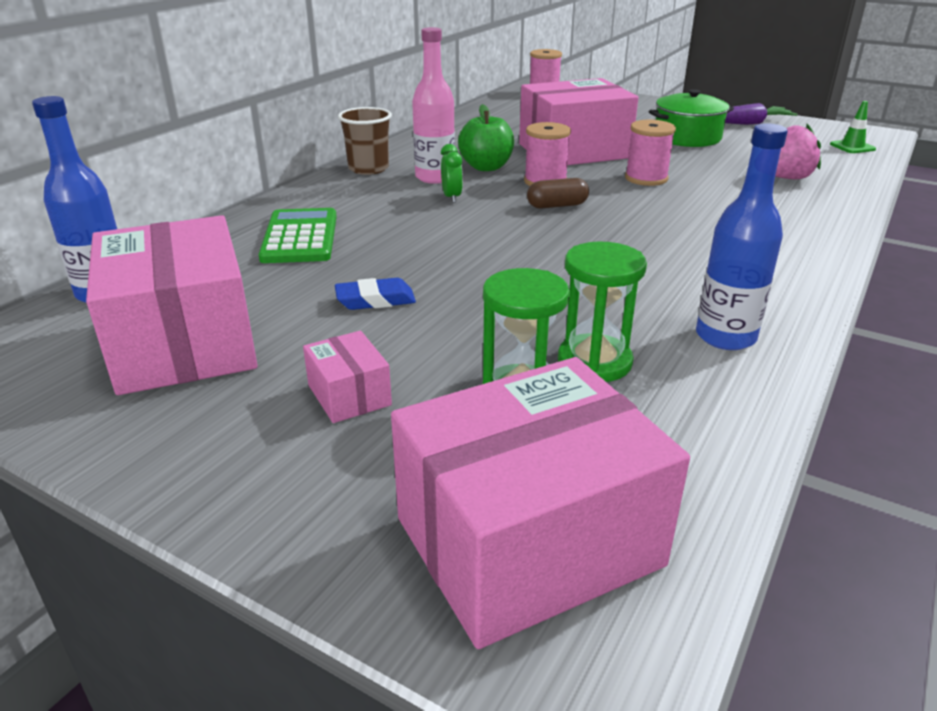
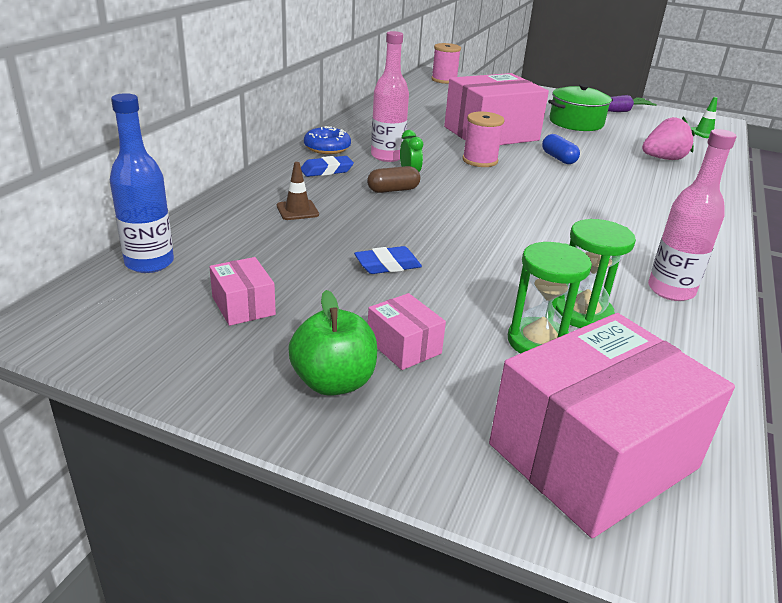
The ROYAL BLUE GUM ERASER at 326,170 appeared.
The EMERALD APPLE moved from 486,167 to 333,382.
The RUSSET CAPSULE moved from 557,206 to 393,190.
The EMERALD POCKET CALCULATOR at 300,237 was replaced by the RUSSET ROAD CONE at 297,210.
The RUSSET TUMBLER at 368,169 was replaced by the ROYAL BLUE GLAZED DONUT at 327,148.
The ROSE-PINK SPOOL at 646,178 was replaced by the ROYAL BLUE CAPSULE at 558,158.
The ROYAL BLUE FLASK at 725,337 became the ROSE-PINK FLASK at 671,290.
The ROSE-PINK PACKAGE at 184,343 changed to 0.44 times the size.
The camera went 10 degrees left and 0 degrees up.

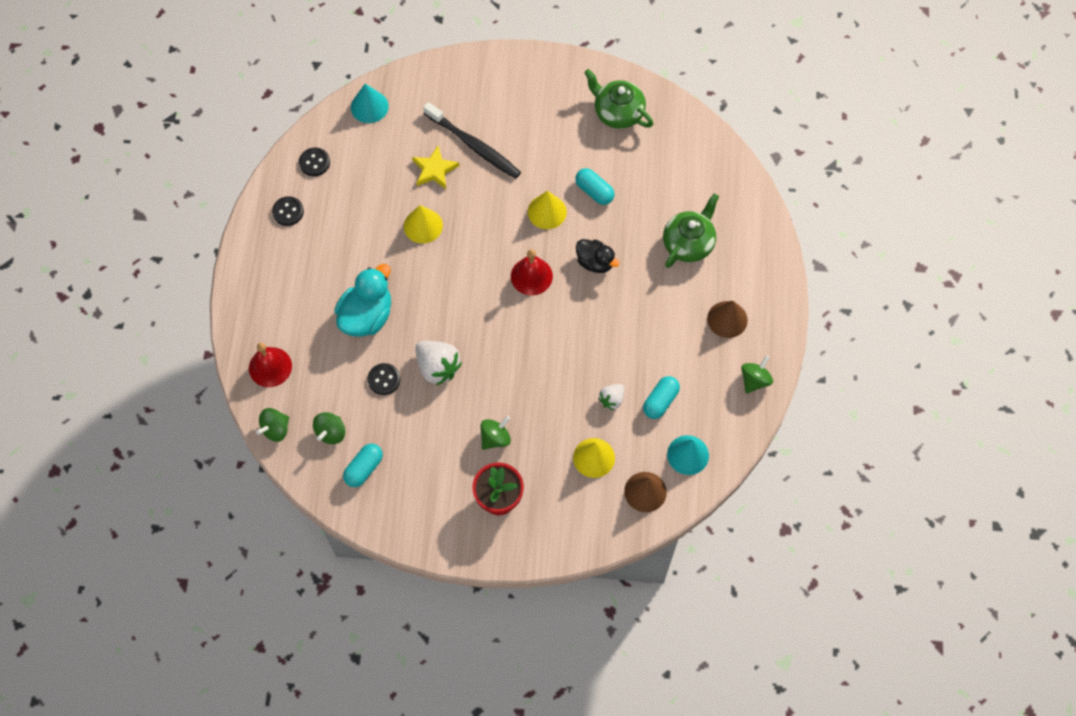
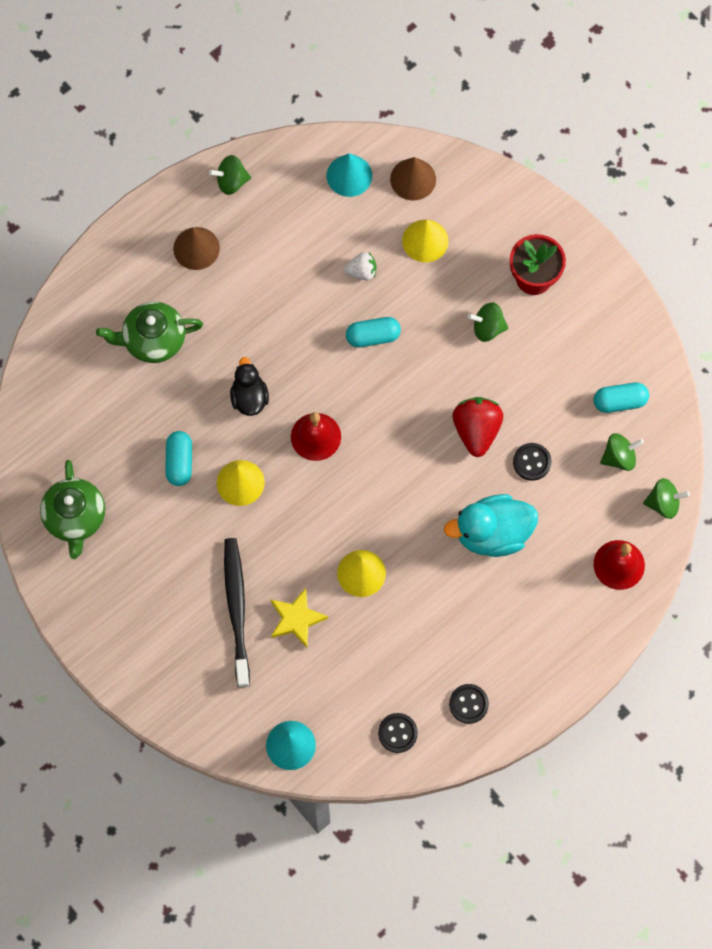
The AQUA CAPSULE moved from 660,401 to 373,336.
The SNOW-WHITE BERRY at 437,367 became the SCARLET BERRY at 476,430.
The camera went 135 degrees left and 5 degrees up.

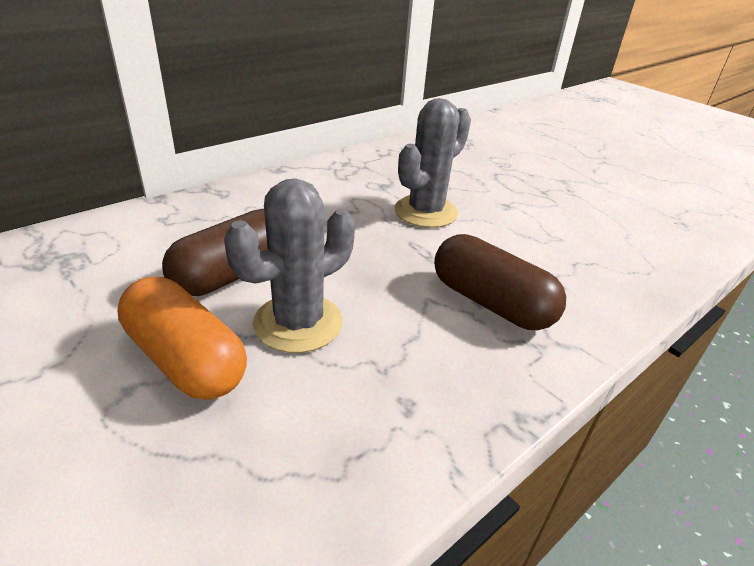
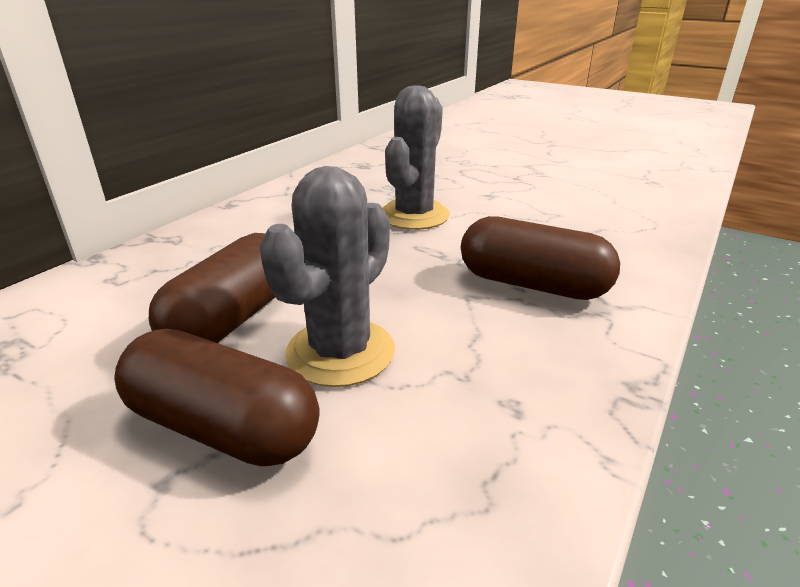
The ORANGE CAPSULE at 185,360 became the RUSSET CAPSULE at 223,427.
The camera went 15 degrees left and 5 degrees down.

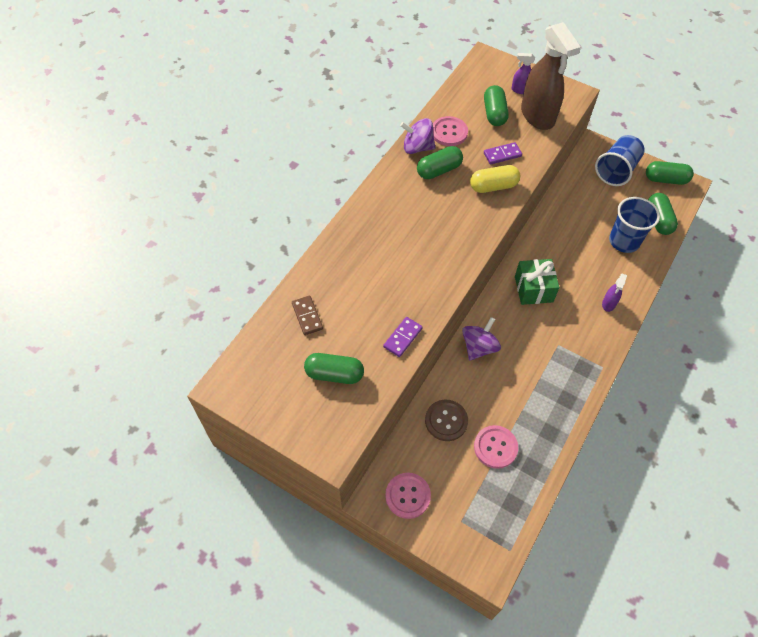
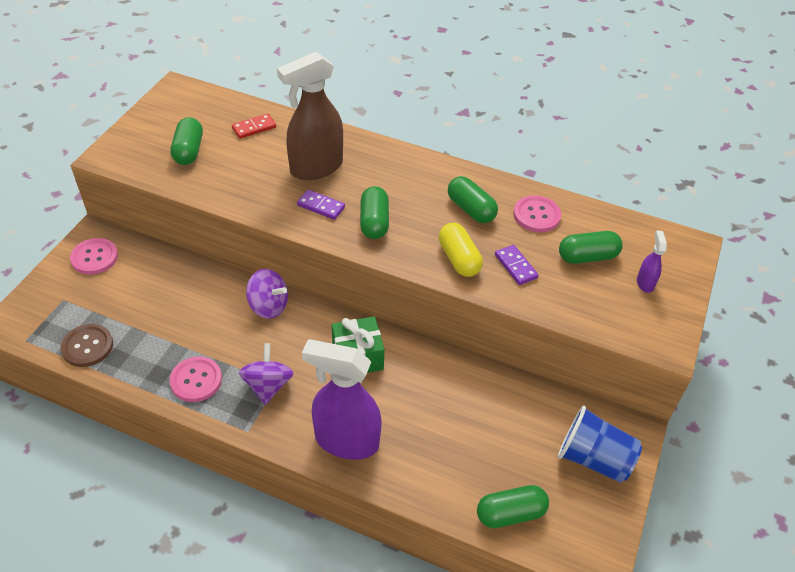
The ROYAL BLUE TUMBLER at 624,241 disappeared.
The VIOLET DOMINO PIECE moved from 403,338 to 321,206.
The VIOLET SPINNING TOP moved from 417,147 to 268,385.
The RUSSET SEWING BUTTON moved from 446,421 to 87,346.
The ROSE-PINK SEWING BUTTON moved from 495,447 to 196,380.
The RUSSET SPRAY CLEANER moved from 537,116 to 316,168.
The EMERALD CAPSULE moved from 665,179 to 374,222.
The RUSSET DOMINO PIECE at 307,316 became the SCARLET DOMINO PIECE at 254,128.
The VIOLET SPRAY CLEANER at 608,304 changed to 2.30 times the size.
The camera went 80 degrees right and 10 degrees down.

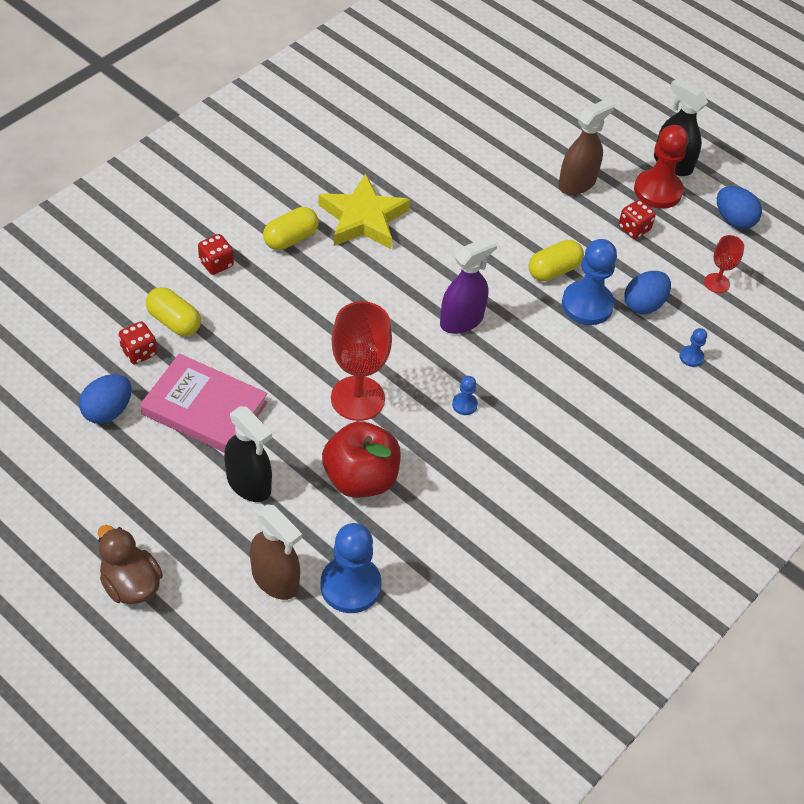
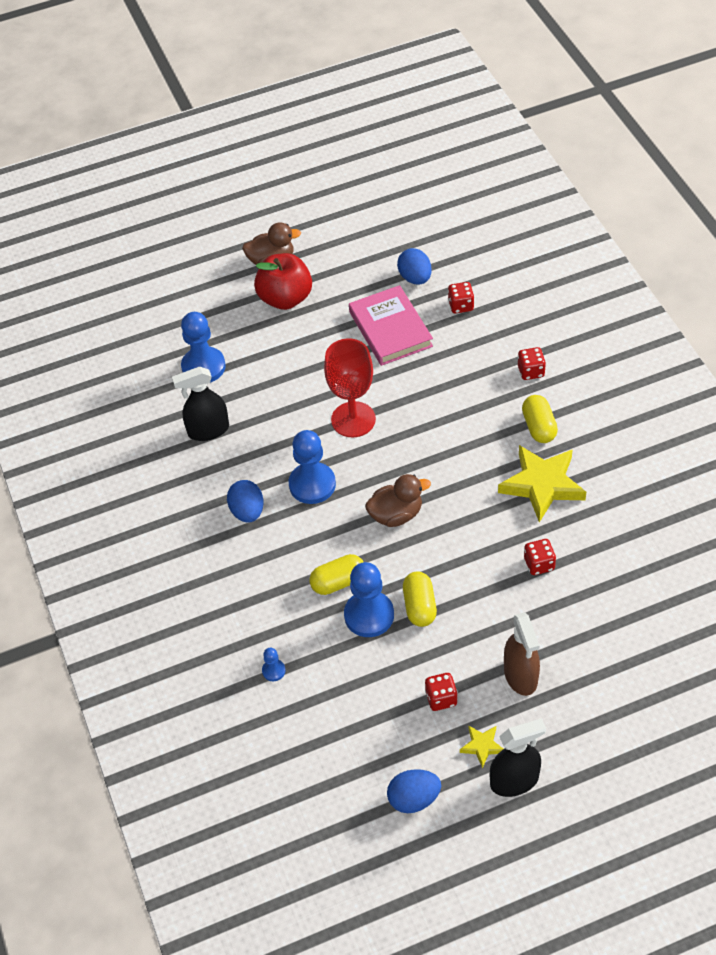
The RUSSET SPRAY CLEANER at 275,579 disappeared.
The SCARLET WINE GLASS at 717,283 disappeared.
The SCARLET DIE at 539,564 appeared.
The GOLDEN CAPSULE moved from 174,321 to 338,582.
The EBONY SPRAY CLEANER moved from 249,484 to 208,430.
The SCARLET APPLE moved from 360,478 to 285,298.
The ROYAL BLUE TOY EGG moved from 643,304 to 247,511.
The VIOLET SPRAY CLEANER at 462,320 was replaced by the RUSSET RUBBER DUCK at 396,514.
The SCARLET GAME PAWN at 657,191 was replaced by the GOLDEN FIVE-POINTED STAR at 482,746.
The ROSE-PINK BOOK at 204,408 turned 75 degrees counterclockwise.
The ROYAL BLUE GAME PAWN at 464,404 changed to 2.18 times the size.
The camera went 125 degrees right and 0 degrees up.

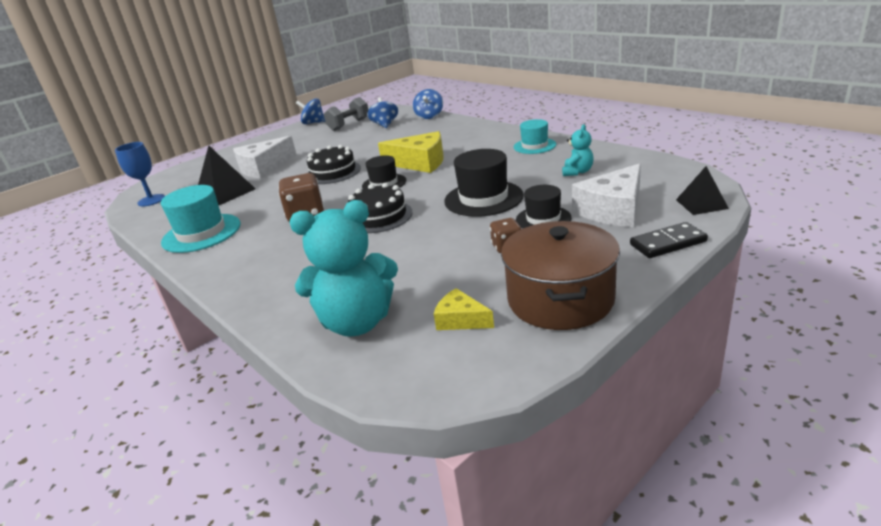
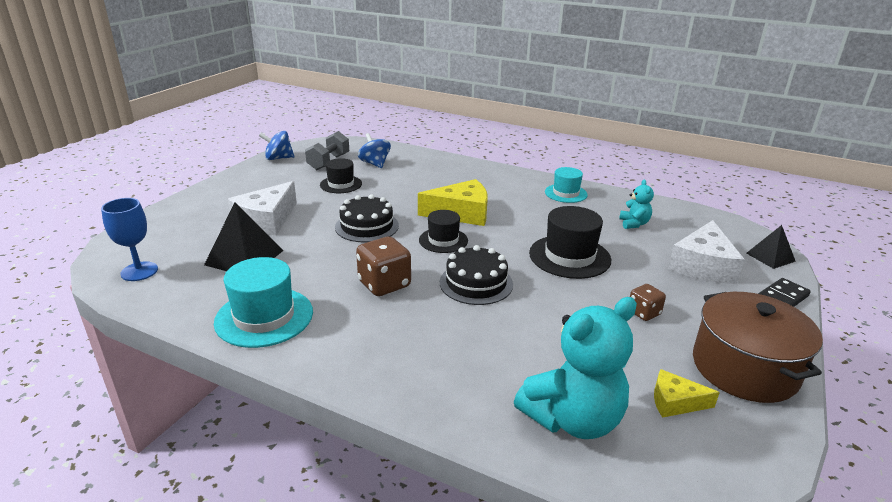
The ROYAL BLUE SPINNING TOP at 429,116 disappeared.
The EBONY TALL HAT moved from 543,219 to 341,184.
The camera went 25 degrees left and 0 degrees up.

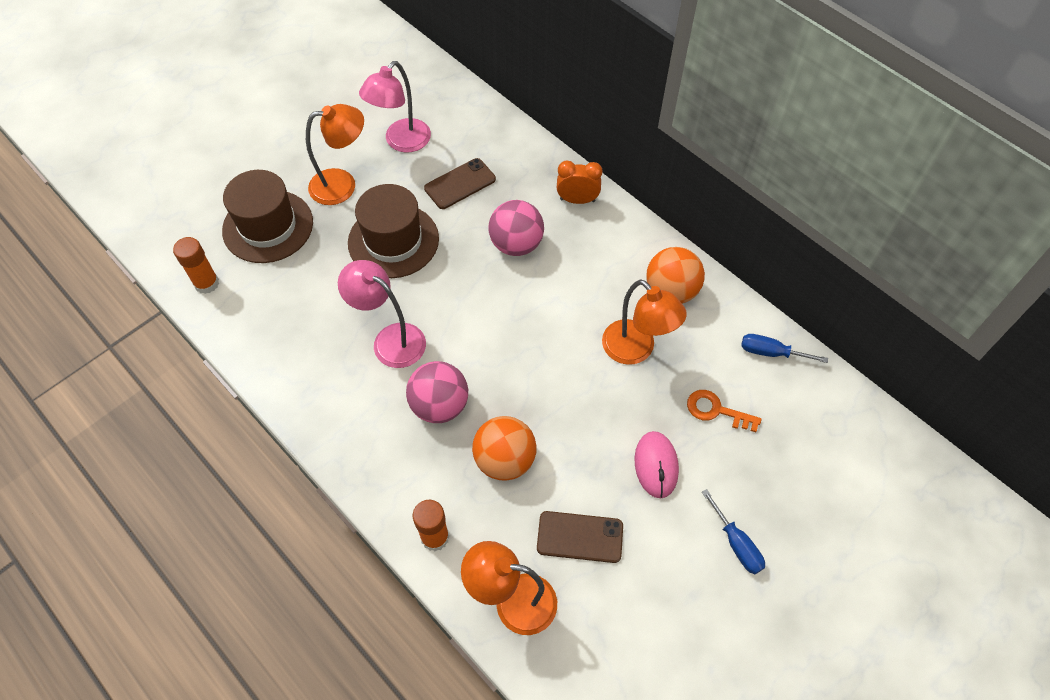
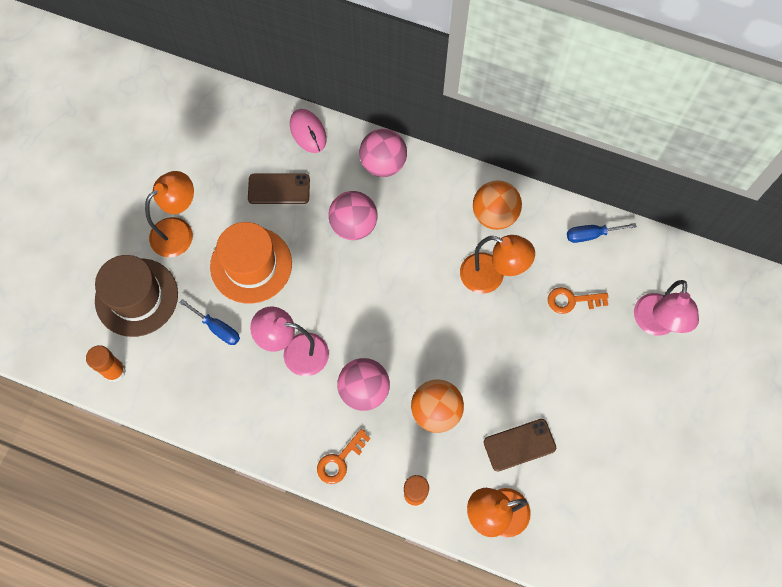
The ORANGE LATCHKEY at 340,460 appeared.
The ROSE-PINK DESK LAMP moved from 401,142 to 655,324.
The ROSE-PINK PC MOUSE moved from 656,465 to 308,132.
The ROYAL BLUE FLAT SCREWDRIVER moved from 736,544 to 217,328.
The ORANGE ALARM CLOCK at 577,200 was replaced by the ROSE-PINK PLAY BALL at 383,164.
The RUSSET TALL HAT at 393,241 became the ORANGE TALL HAT at 251,265.
The RUSSET PHONE at 460,184 turned 60 degrees clockwise.
The camera went 25 degrees left and 10 degrees up.

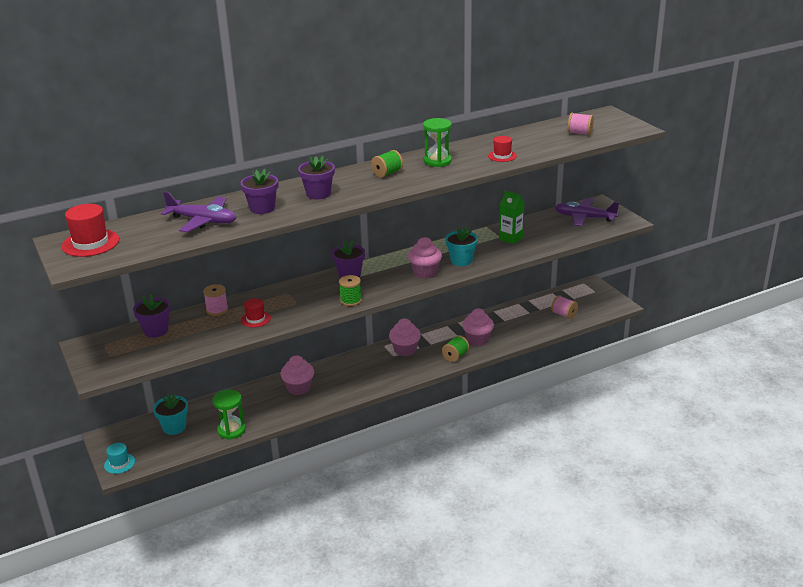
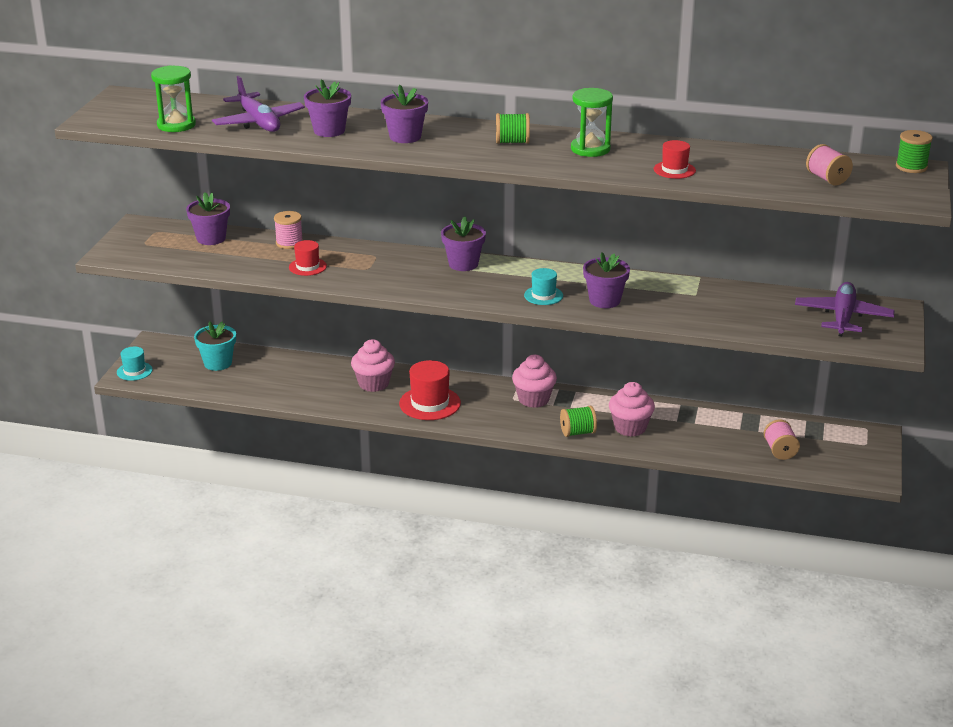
The EMERALD CARTON at 510,238 disappeared.
The SCARLET TALL HAT moved from 90,243 to 430,403.
The EMERALD SAND TIMER moved from 231,430 to 176,125.
The EMERALD SPOOL moved from 351,300 to 911,167.
The ROSE-PINK CUPCAKE at 425,272 was replaced by the AQUA TALL HAT at 543,295.
The AQUA POTTED PLANT at 461,260 became the VIOLET POTTED PLANT at 604,300.
The VIOLET TOY PLANE at 584,218 turned 45 degrees clockwise.
The camera went 40 degrees right and 0 degrees up.

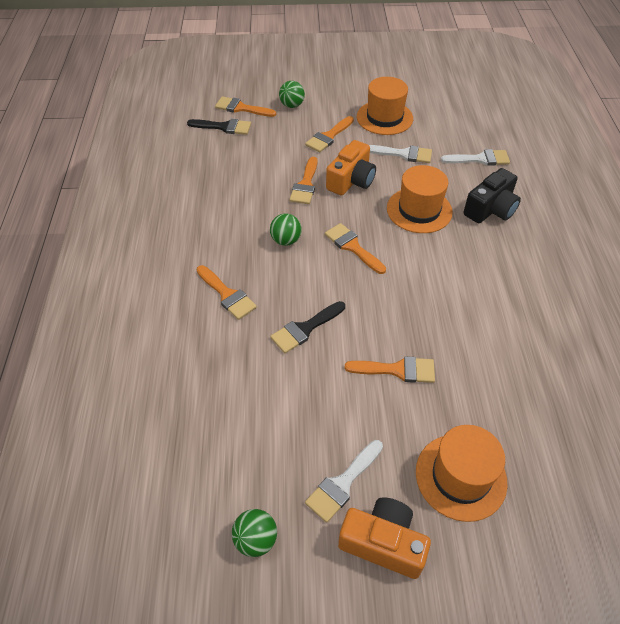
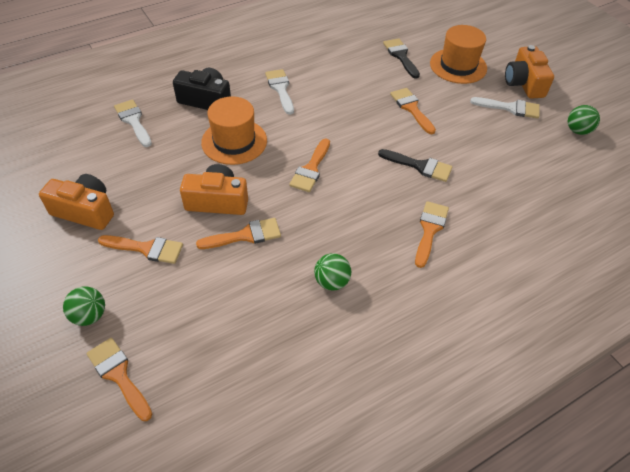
The EBONY PAINTBRUSH moved from 224,127 to 401,56.
The EMERALD PLAY BALL moved from 286,240 to 332,281.
The SNOW-WHITE PAINTBRUSH moved from 403,154 to 280,89.
The ORANGE TALL HAT at 384,118 was replaced by the ORANGE PHOTO CAMERA at 85,211.
The ORANGE PAINTBRUSH at 241,108 turned 150 degrees clockwise.
The camera went 120 degrees left and 0 degrees up.

